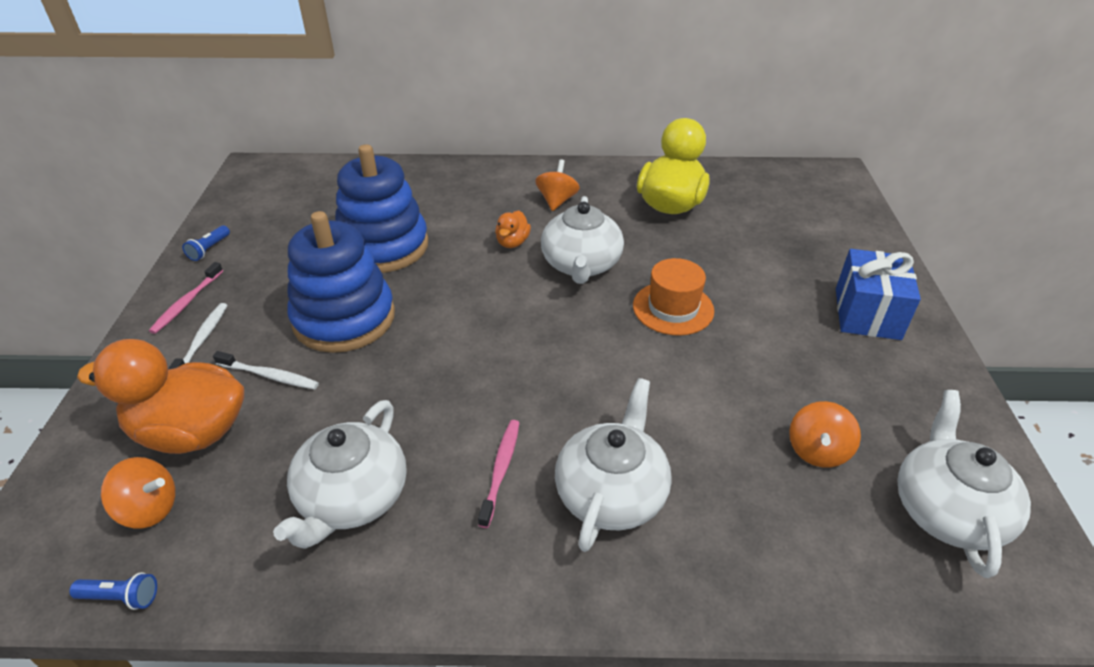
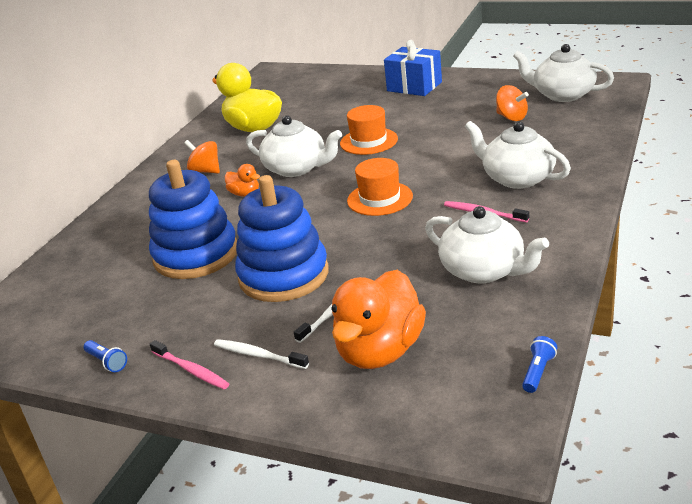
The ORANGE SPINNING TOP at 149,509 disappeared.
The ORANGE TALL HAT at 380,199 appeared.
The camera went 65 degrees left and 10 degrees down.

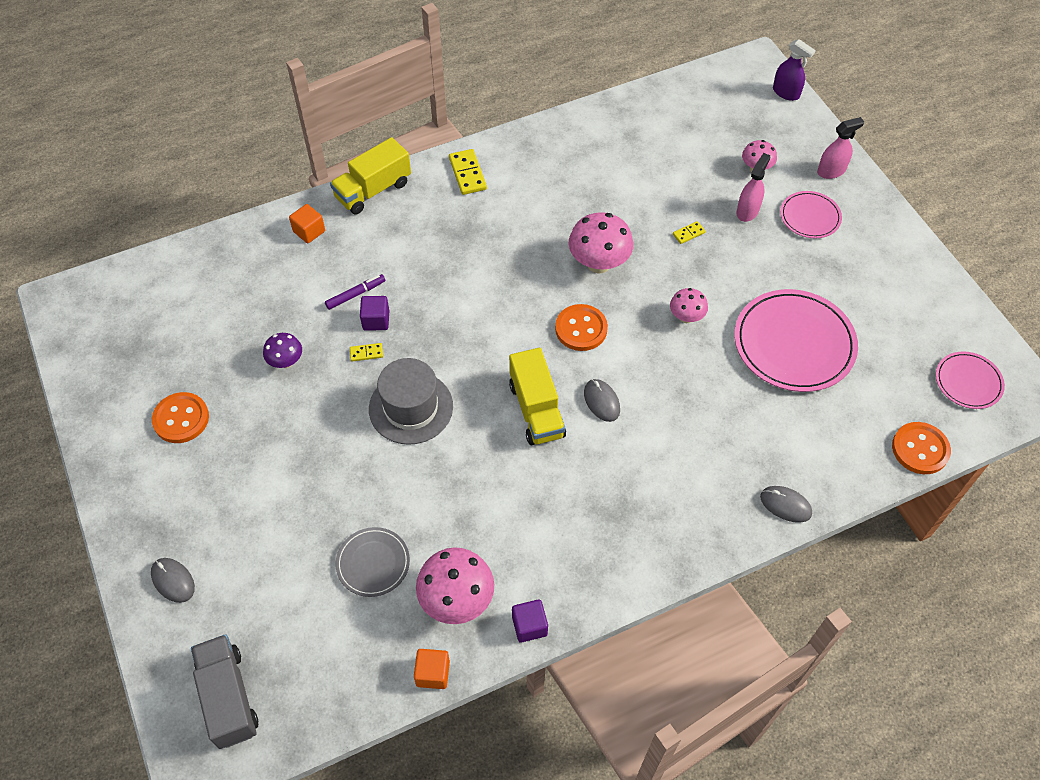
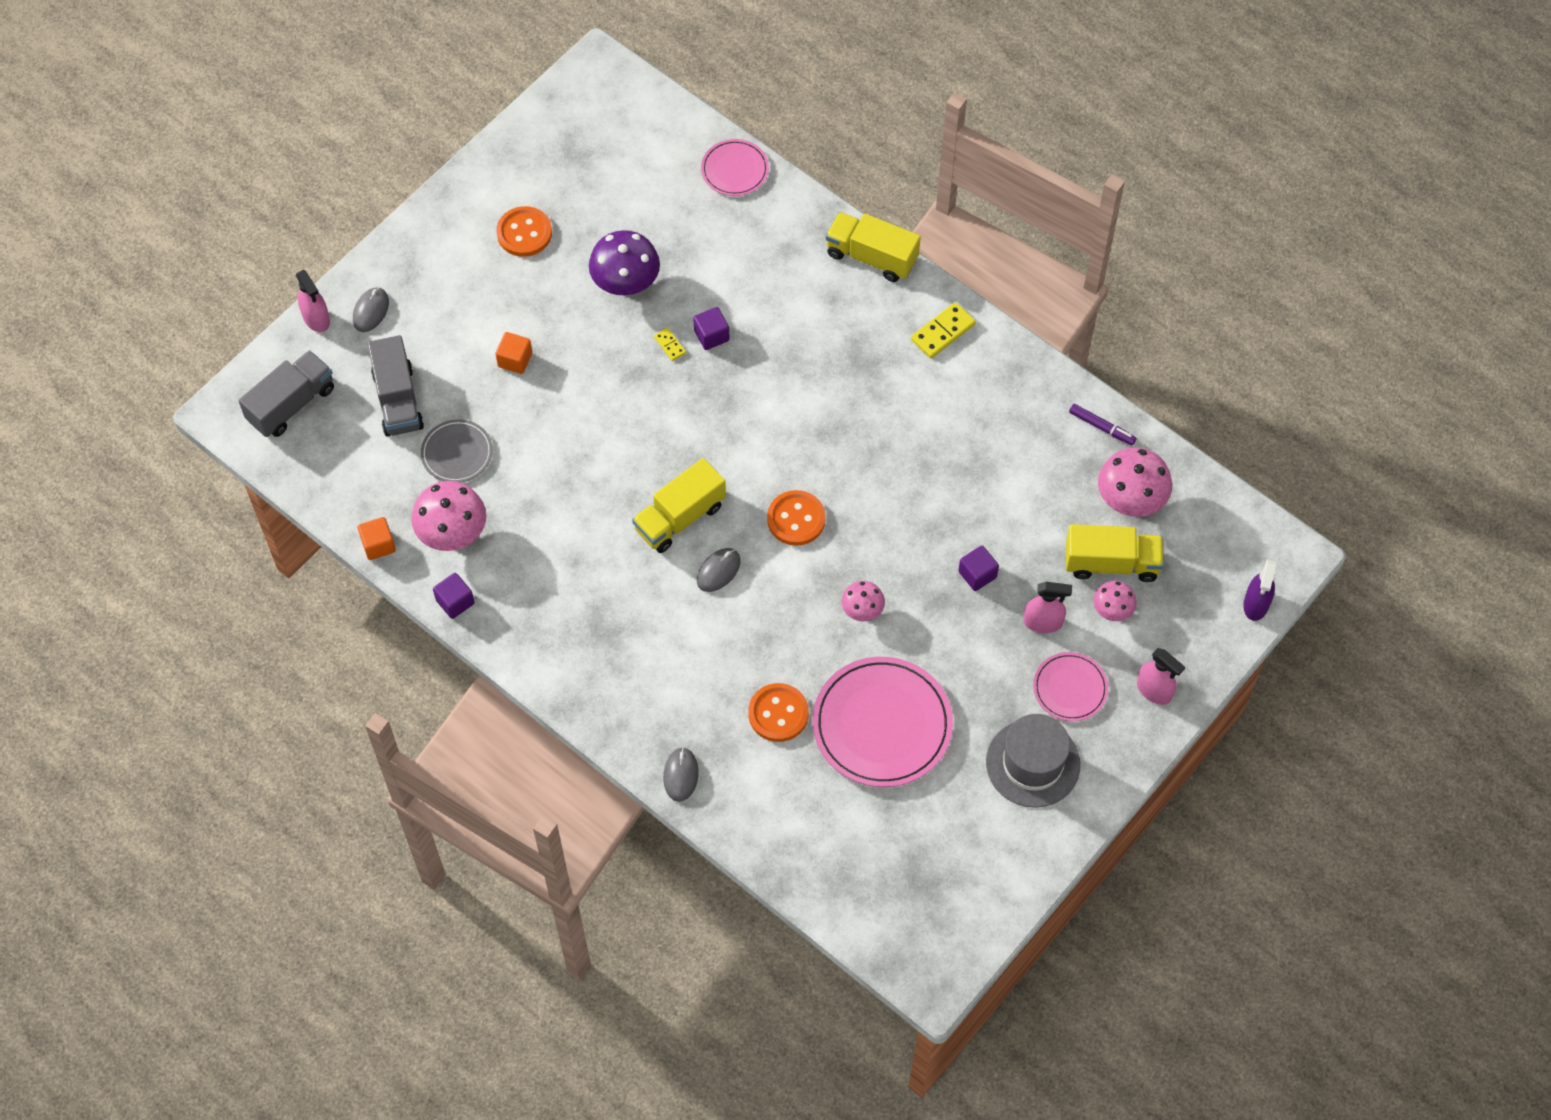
The ROSE-PINK SPRAY CLEANER at 316,318 appeared.
The GRAY LORRY at 398,400 appeared.
The GOLDEN LORRY at 1111,563 appeared.
The ORANGE BLOCK moved from 309,231 to 515,360.
The VIOLET FELT PEN moved from 355,294 to 1101,427.
The GRAY TALL HAT moved from 411,407 to 1033,763.
The ROSE-PINK TOADSTOOL moved from 598,263 to 1130,501.
The ORANGE SEWING BUTTON moved from 920,449 to 778,713.
The ROSE-PINK DINNER PLATE moved from 968,382 to 735,170.
The GOLDEN DOMINO PIECE at 688,233 was replaced by the VIOLET BLOCK at 977,574.
The VIOLET TOADSTOOL at 286,362 changed to 1.74 times the size.
The camera went 65 degrees right and 5 degrees up.

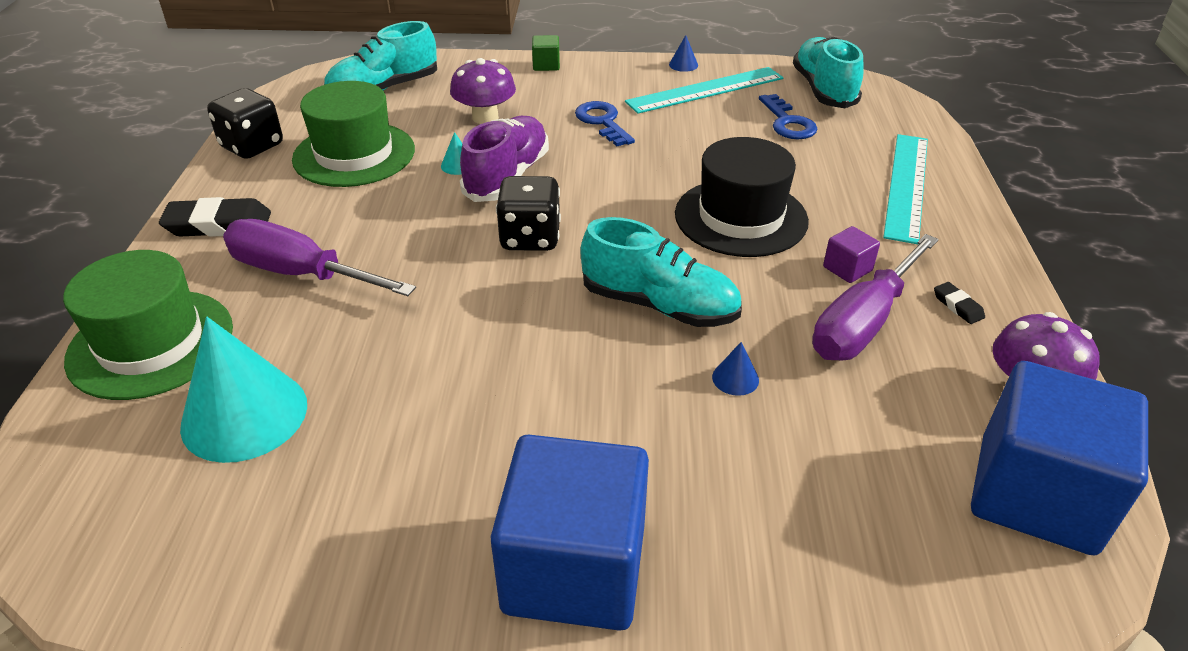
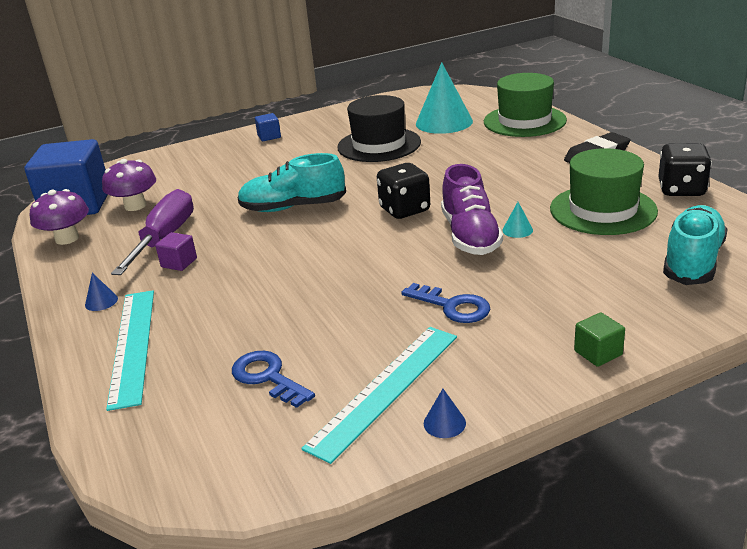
The VIOLET FLAT SCREWDRIVER at 301,274 disappeared.
The AQUA SNEAKER at 823,90 disappeared.
The EBONY GUM ERASER at 957,306 disappeared.
The VIOLET TOADSTOOL moved from 485,117 to 135,206.
The EBONY TALL HAT moved from 741,217 to 379,145.
The ROYAL BLUE SOLID CONE moved from 735,378 to 101,301.
The ROYAL BLUE BLOCK at 574,569 changed to 0.40 times the size.
The camera went 155 degrees right and 10 degrees down.

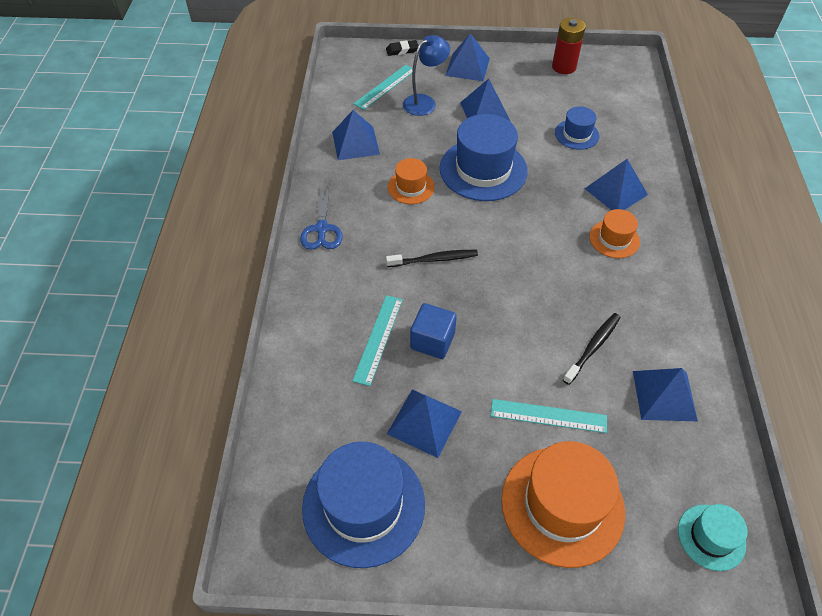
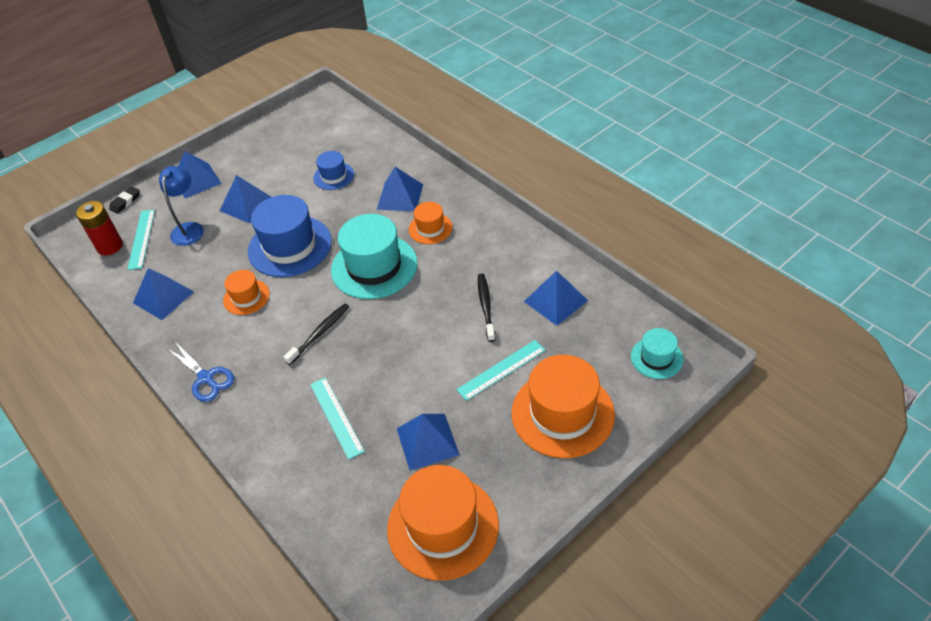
The ROYAL BLUE BLOCK at 432,341 disappeared.
The AQUA TALL HAT at 374,266 appeared.
The SCARLET AA BATTERY moved from 564,67 to 110,246.
The ROYAL BLUE TALL HAT at 363,505 became the ORANGE TALL HAT at 442,526.
The camera went 40 degrees left and 5 degrees down.

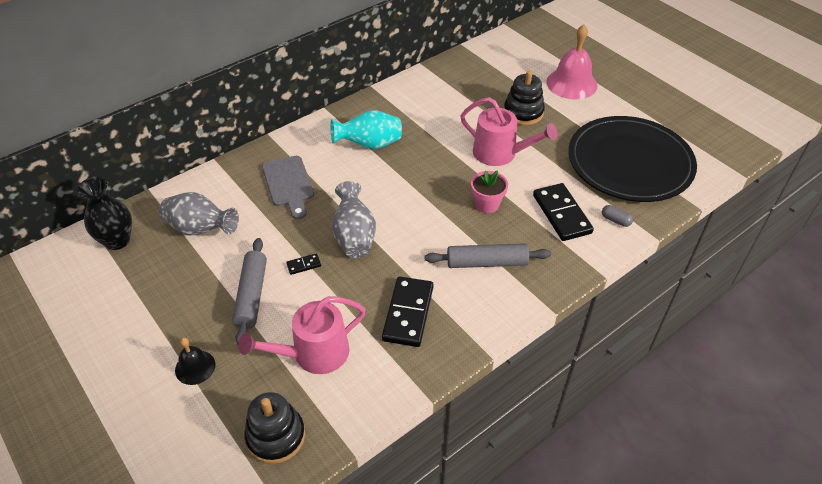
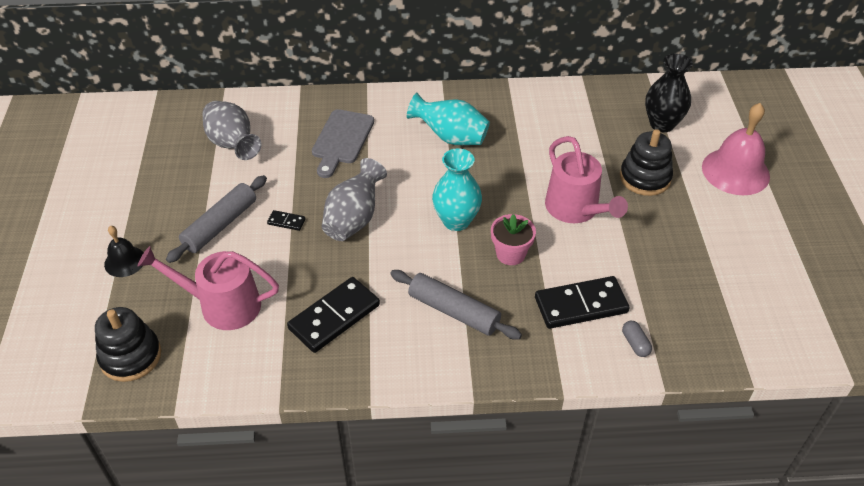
The EBONY DINNER PLATE at 629,162 disappeared.
The AQUA VASE at 456,221 appeared.
The EBONY VASE moved from 117,240 to 662,124.
The EBONY DOMINO PIECE at 562,214 turned 60 degrees clockwise.
The camera went 35 degrees right and 0 degrees up.

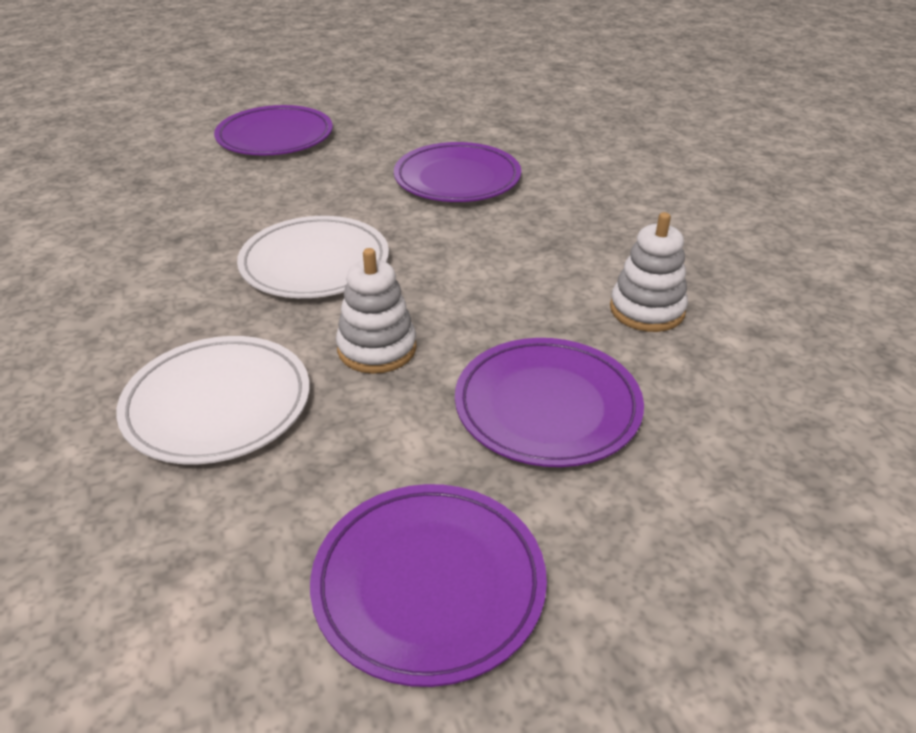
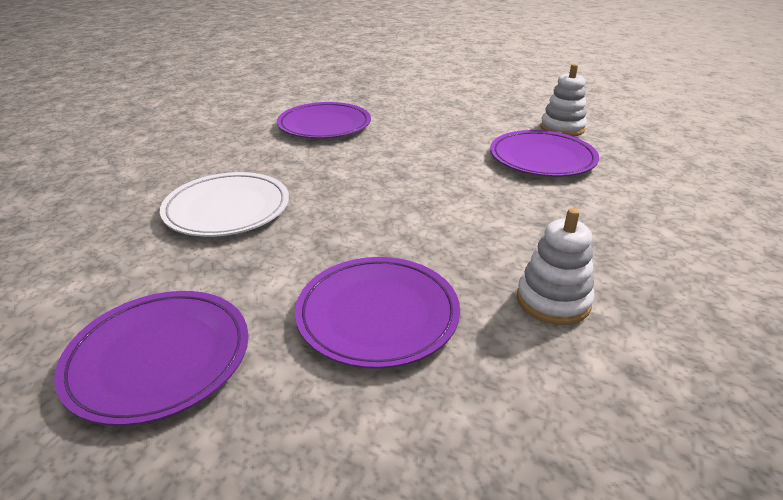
The SNOW-WHITE DINNER PLATE at 315,263 disappeared.
The VIOLET DINNER PLATE moved from 275,137 to 324,125.
The SNOW-WHITE STACKING RINGS moved from 377,348 to 562,128.
The camera went 45 degrees right and 5 degrees down.

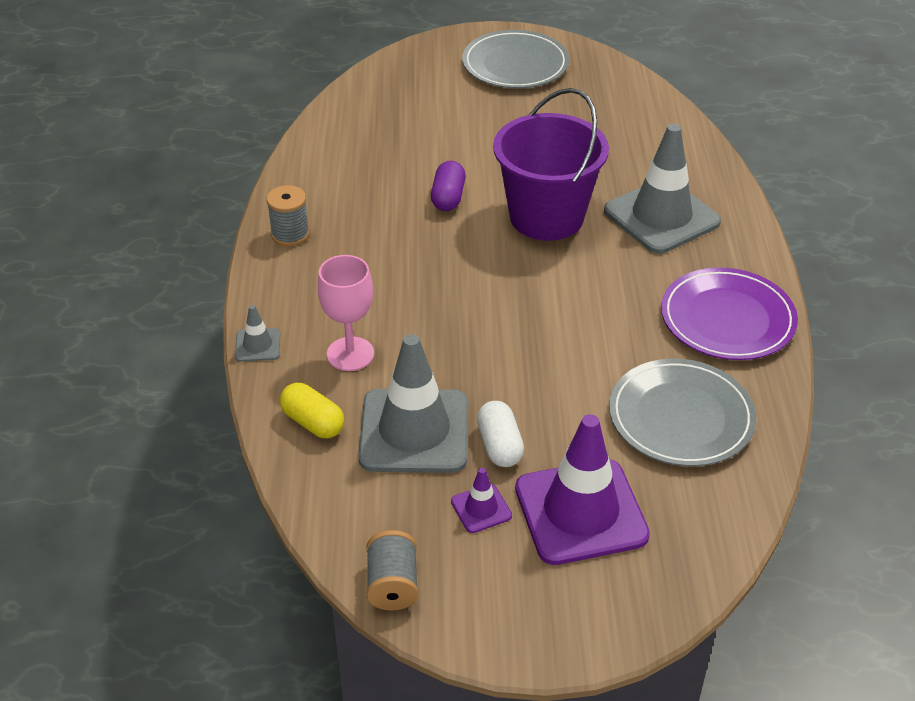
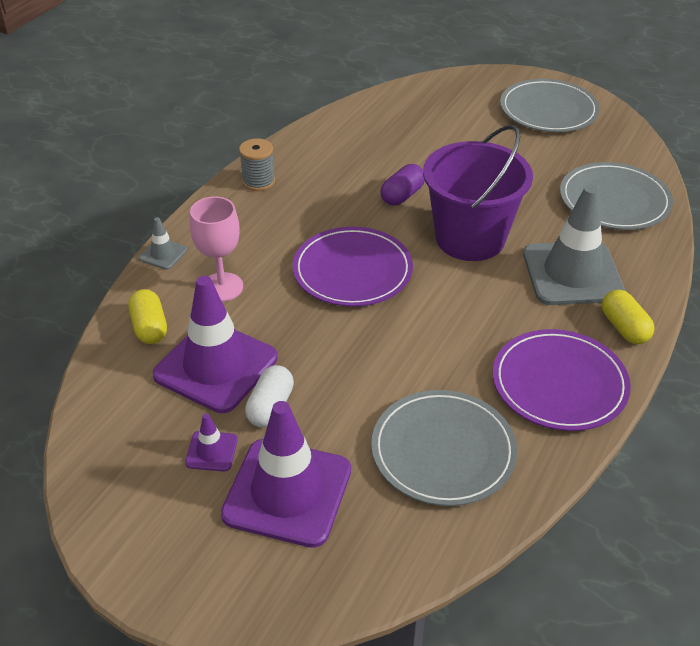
The GRAY SPOOL at 392,585 disappeared.
The VIOLET DINNER PLATE at 352,271 appeared.
The GRAY DINNER PLATE at 614,200 appeared.
The GOLDEN CAPSULE at 624,328 appeared.
The GRAY ROAD CONE at 414,431 became the VIOLET ROAD CONE at 216,366.
The camera went 30 degrees right and 0 degrees up.

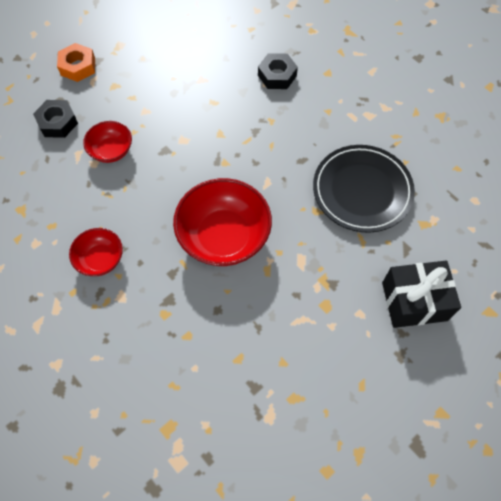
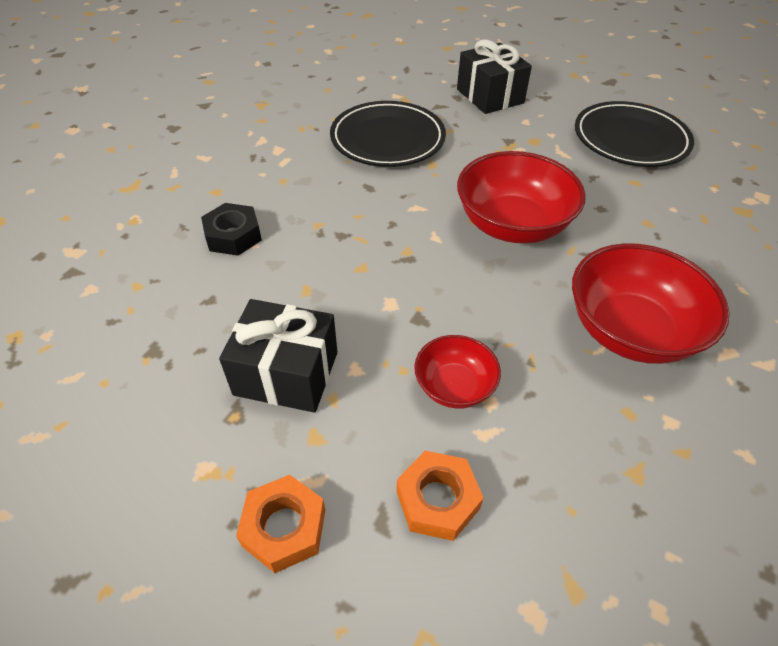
The EBONY WRAPPED GIFT at 286,373 appeared.
The EBONY DINNER PLATE at 630,139 appeared.
The EBONY NUT at 57,122 became the ORANGE NUT at 437,500.
The SCARLET BOWL at 100,259 changed to 1.84 times the size.
The camera went 110 degrees left and 15 degrees down.

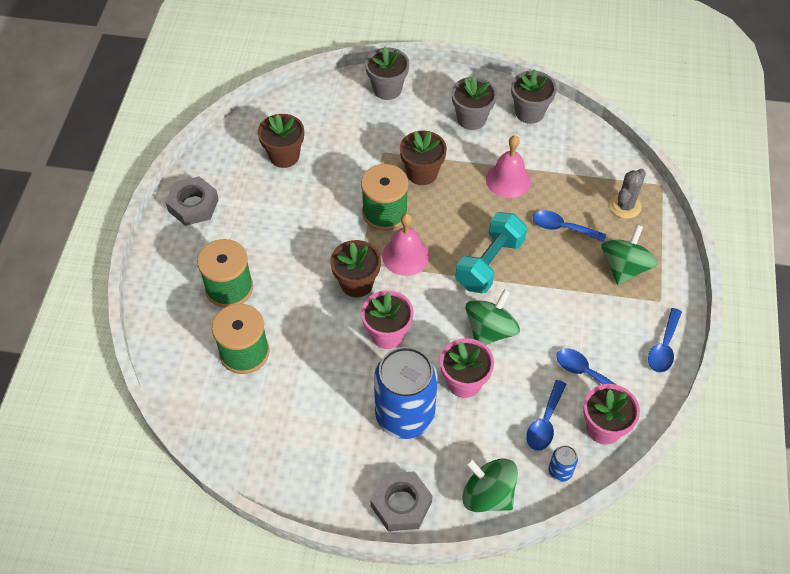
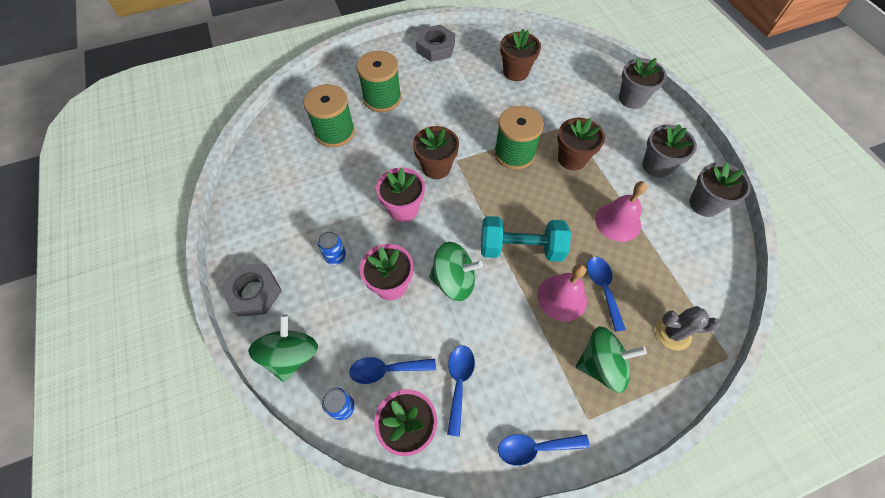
The ROSE-PINK HAND BELL moved from 405,256 to 562,297.
The ROYAL BLUE CAN at 405,416 changed to 0.41 times the size.
The camera went 60 degrees right and 5 degrees up.

